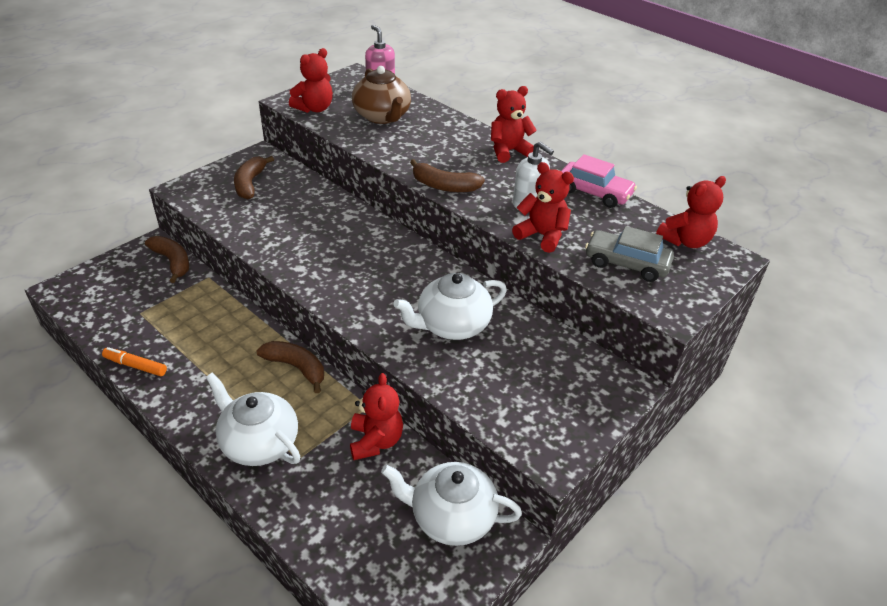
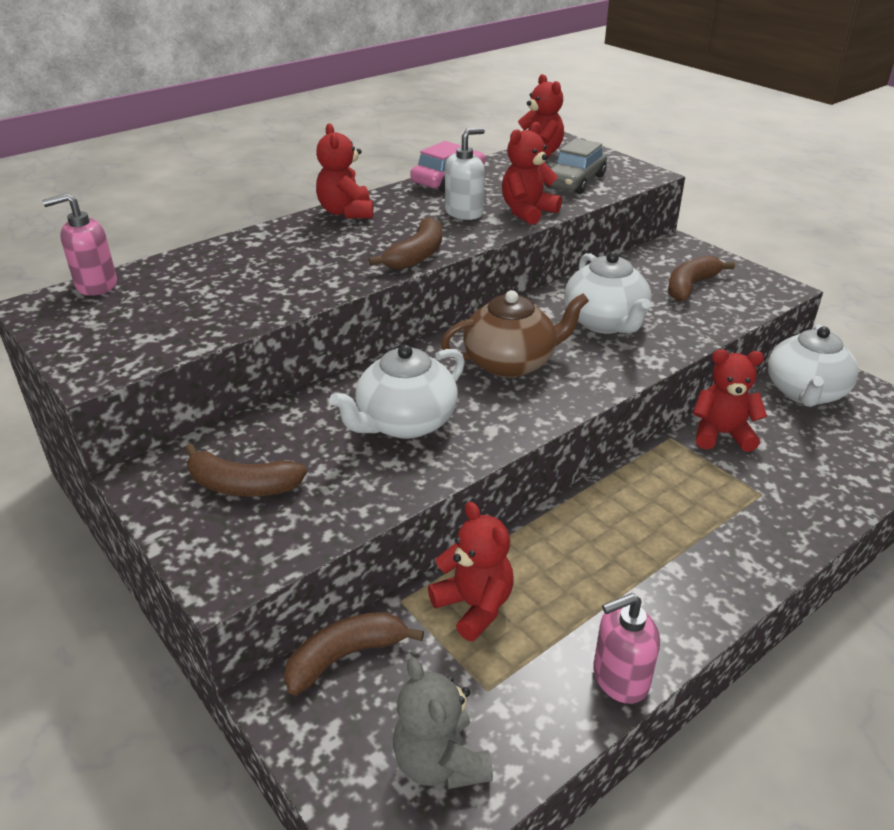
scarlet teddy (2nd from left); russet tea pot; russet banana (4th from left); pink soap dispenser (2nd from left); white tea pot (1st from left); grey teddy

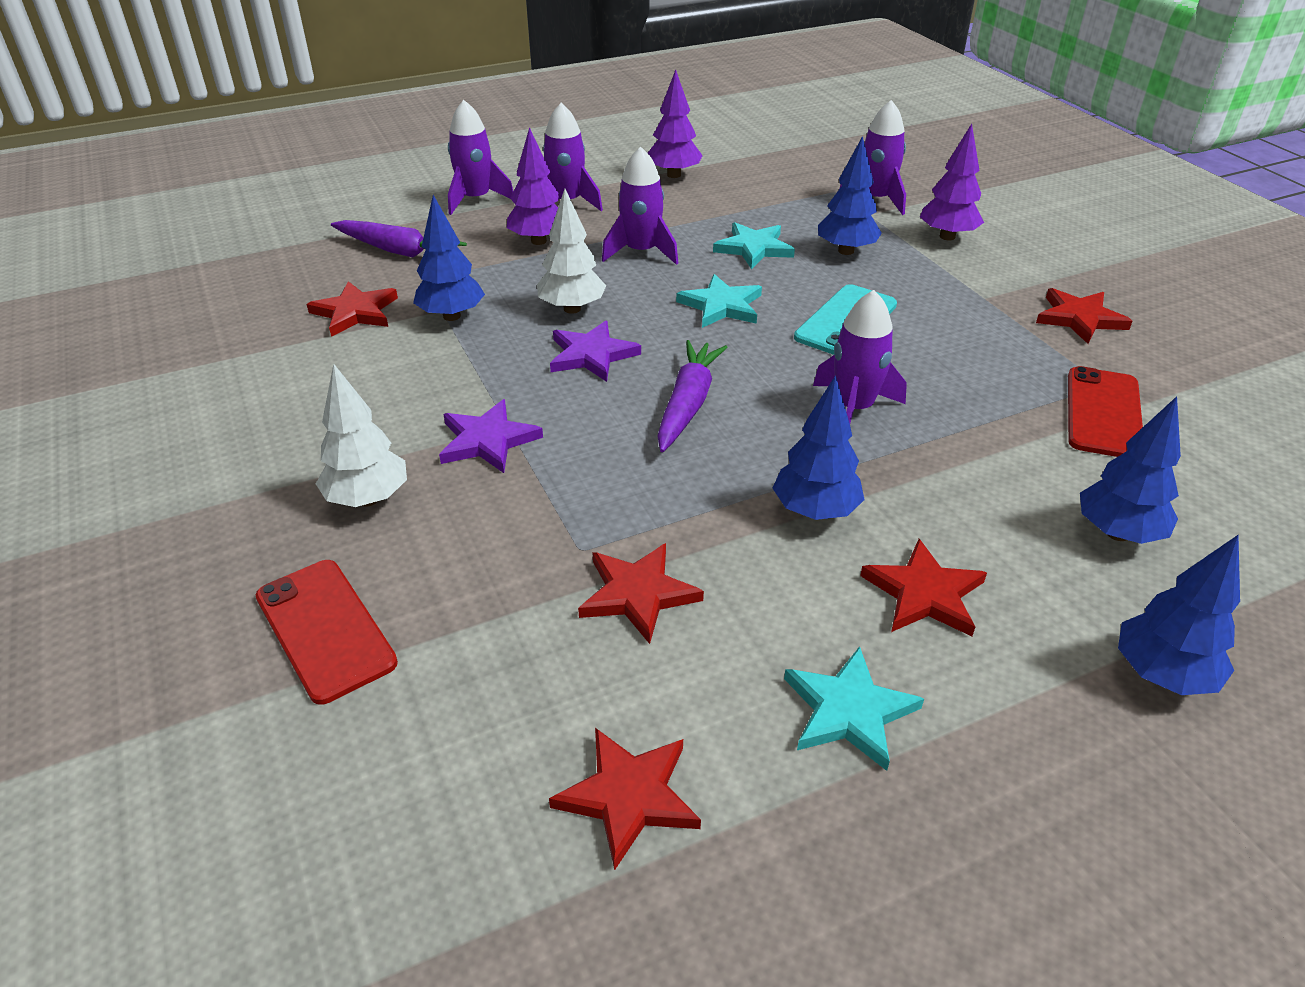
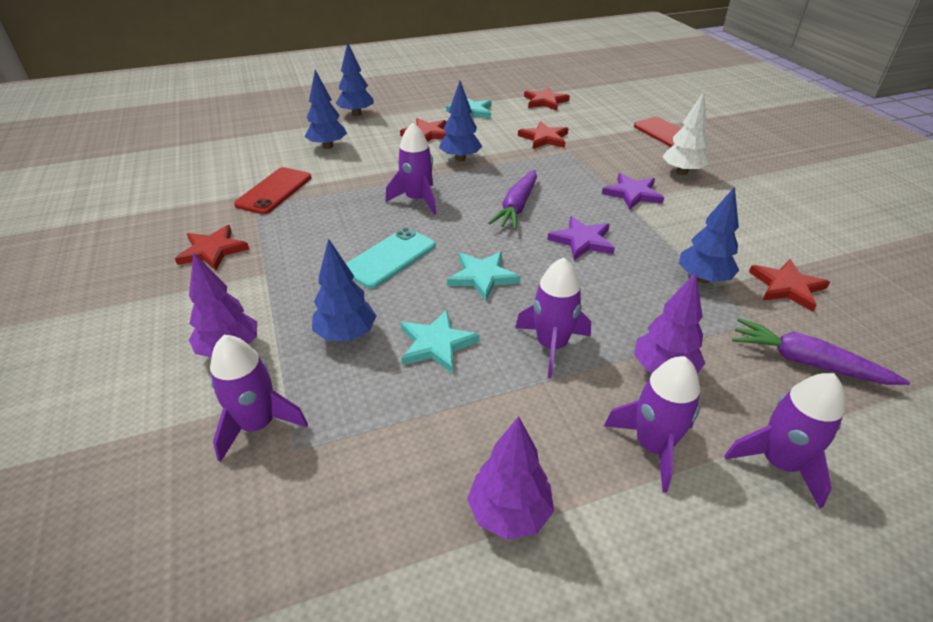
white toy tree (2nd from left in the first image)

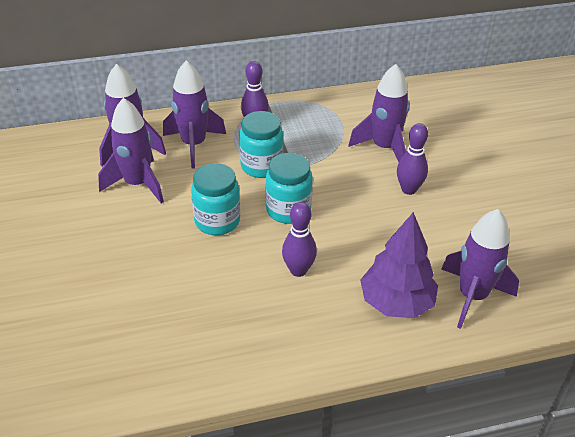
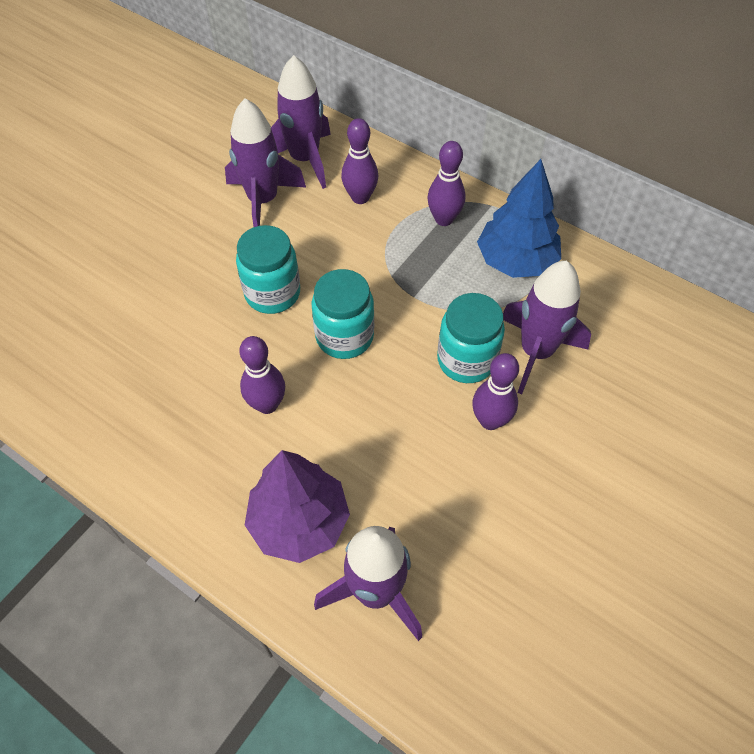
purple tenpin (2nd from left); teal jar (3rd from left); blue toy tree

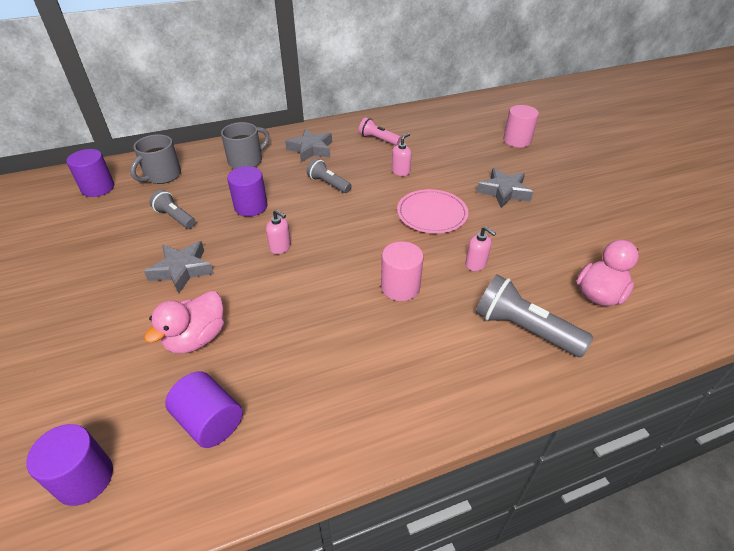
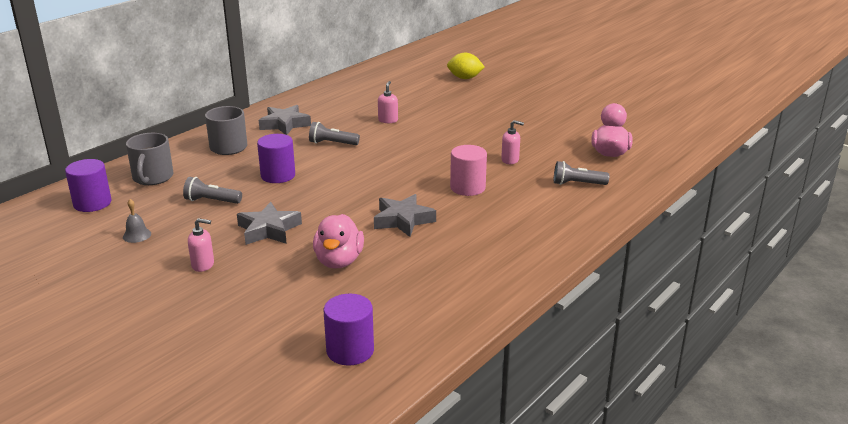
golden toy lemon; pink flashlight; grey star (3rd from left); pink plate; pink soap dispenser (1st from left); grey flashlight (3rd from left); purple solid cylinder (3rd from left in the first image); grey hand bell

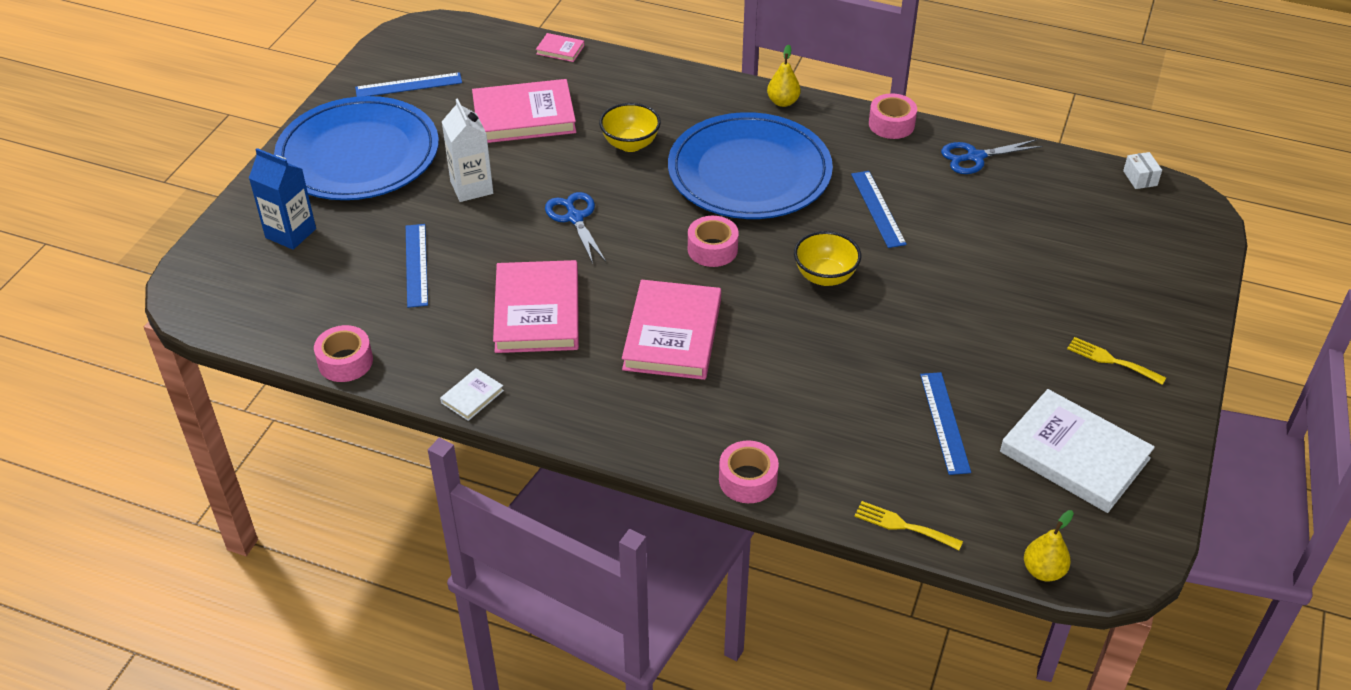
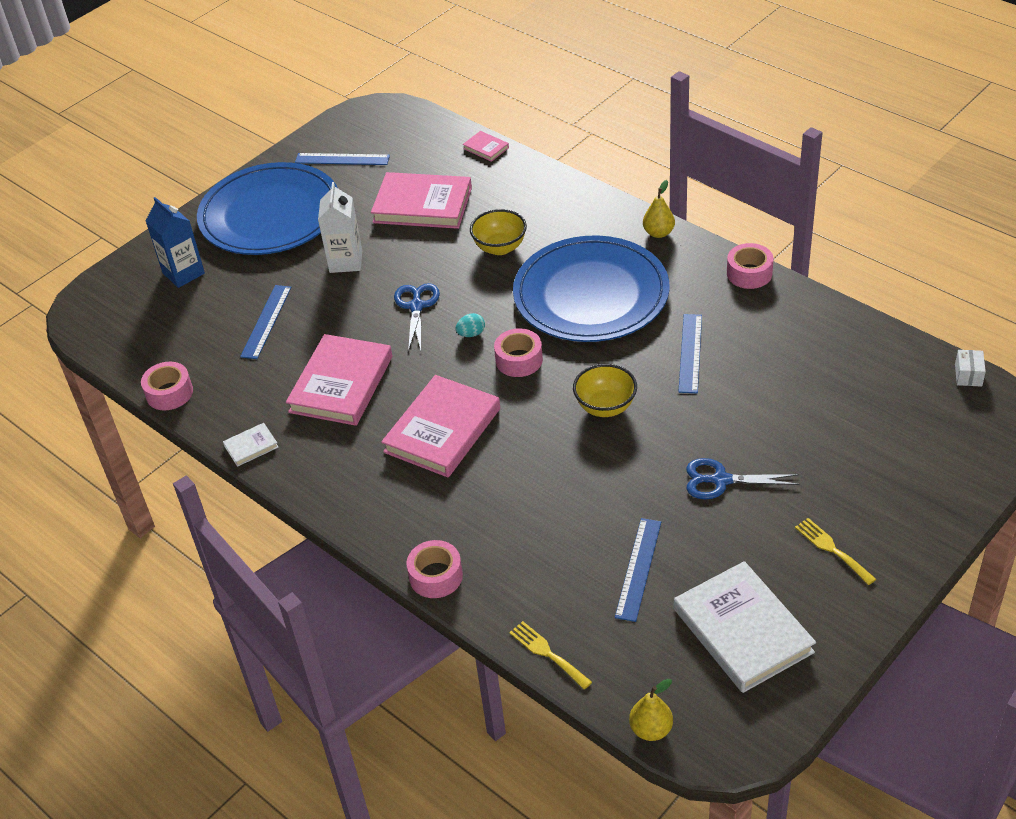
blue pair of scissors (2nd from left); teal egg shape

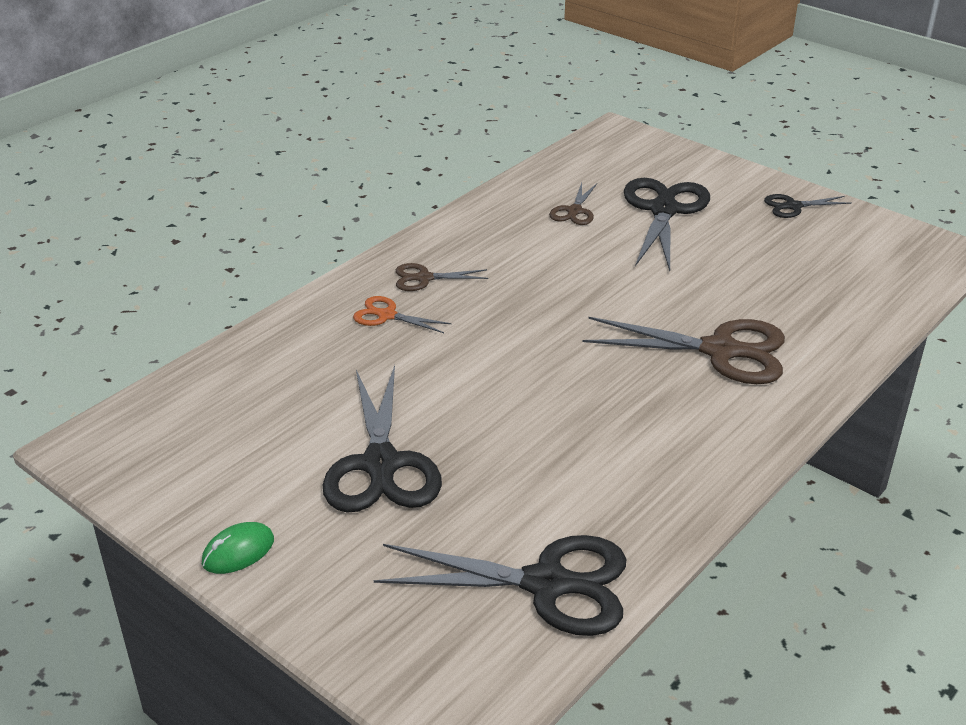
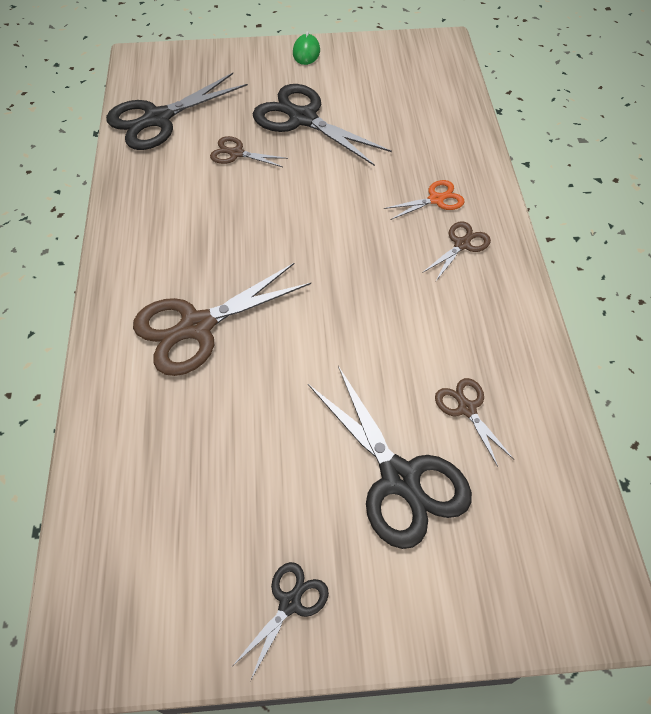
russet pair of scissors (2nd from left)

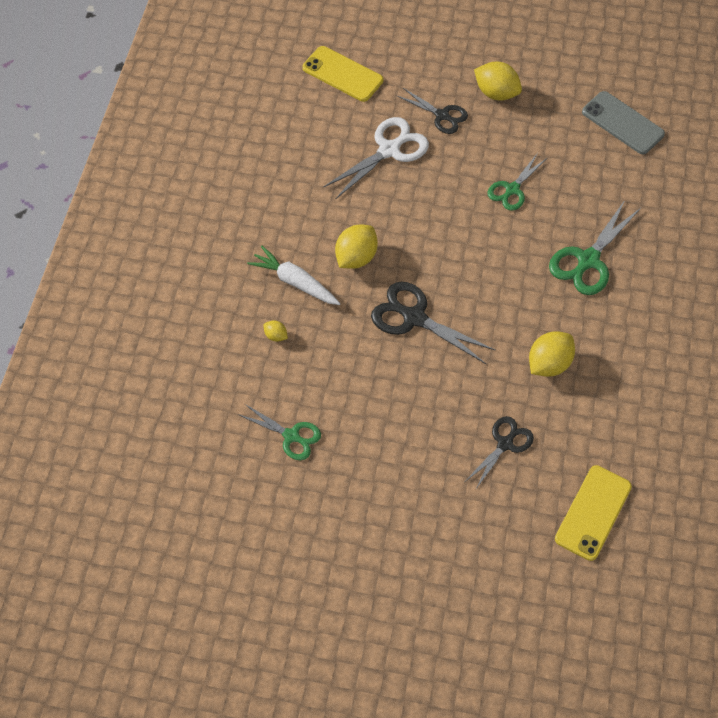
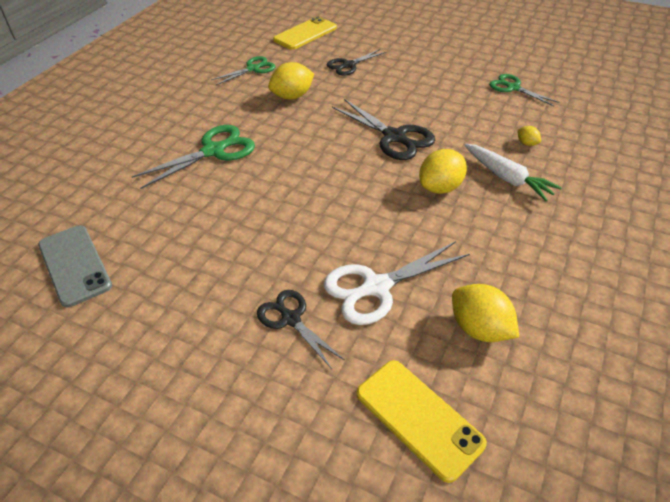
golden toy lemon (3rd from left); green pair of scissors (2nd from left)

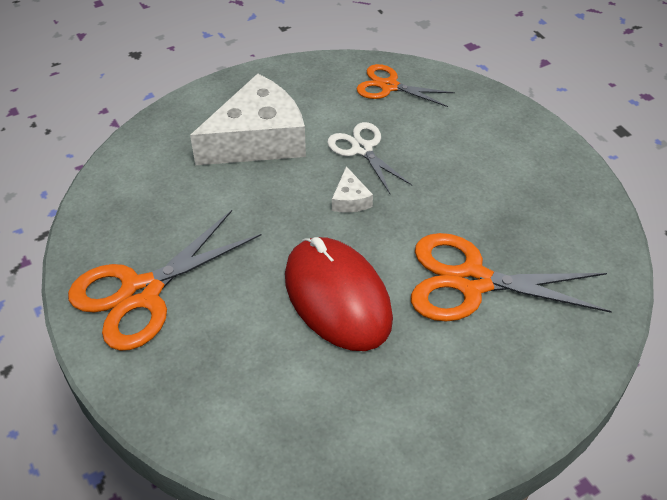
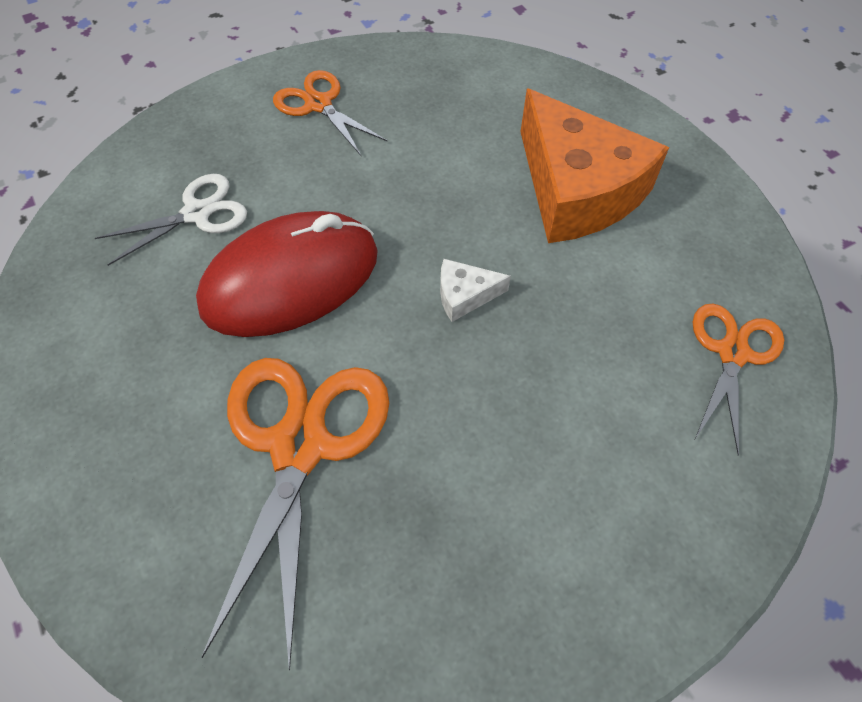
orange-coloured cheese; white pair of scissors; orange-coloured pair of scissors (2nd from left)

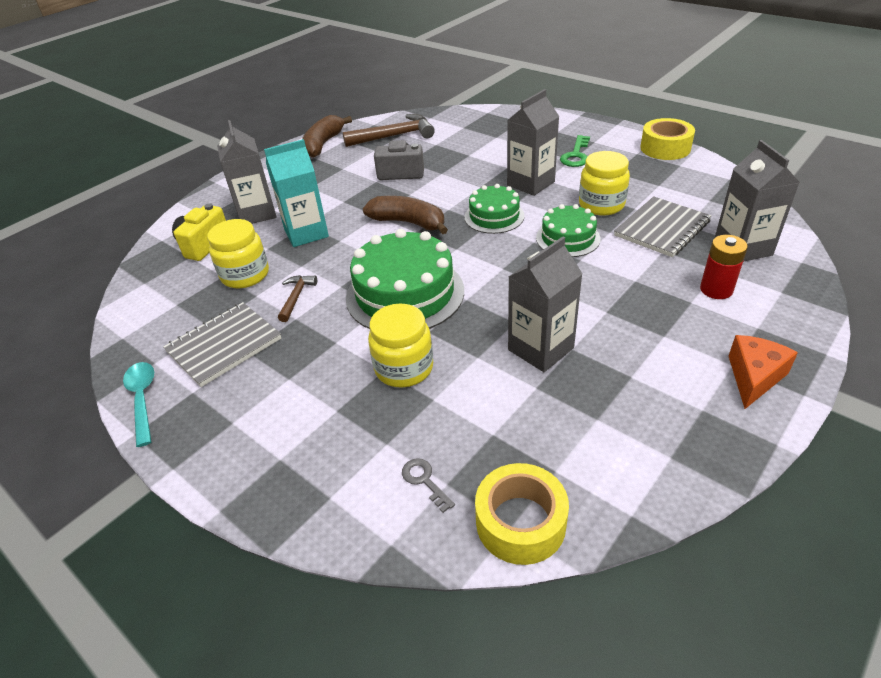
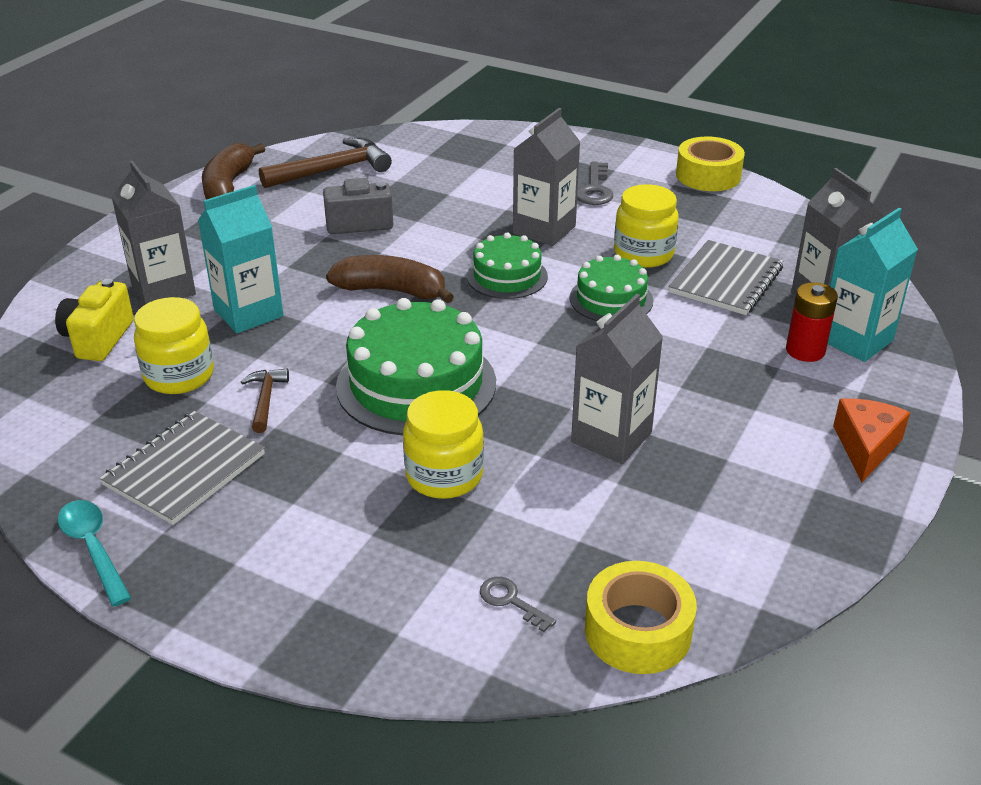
grey key (2nd from left); teal carton (2nd from left)

